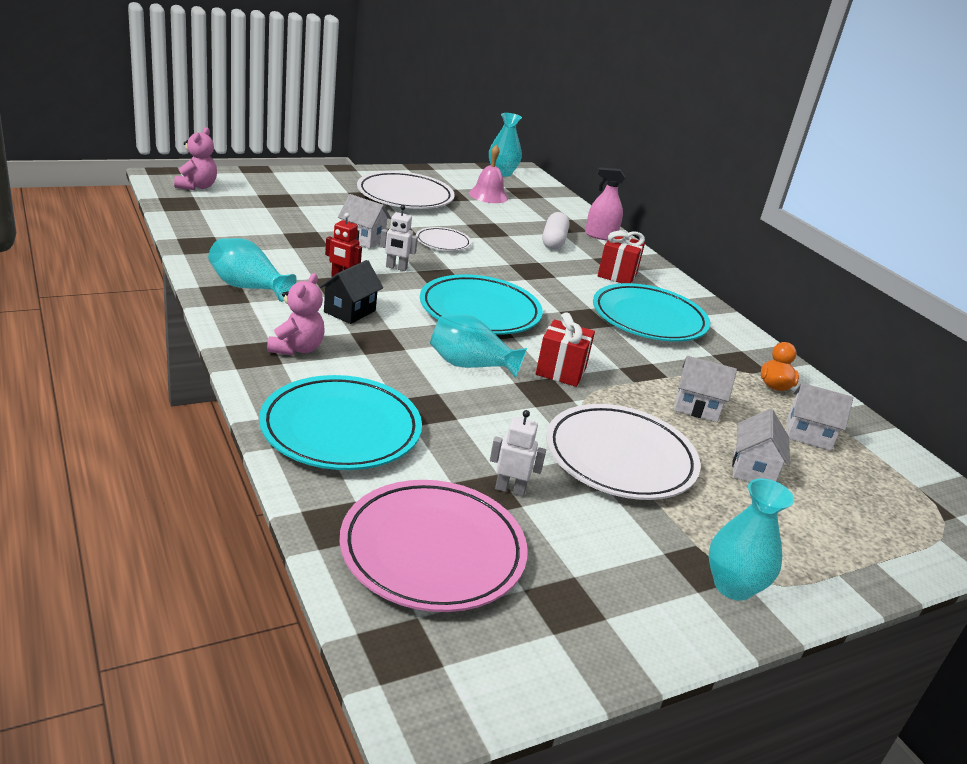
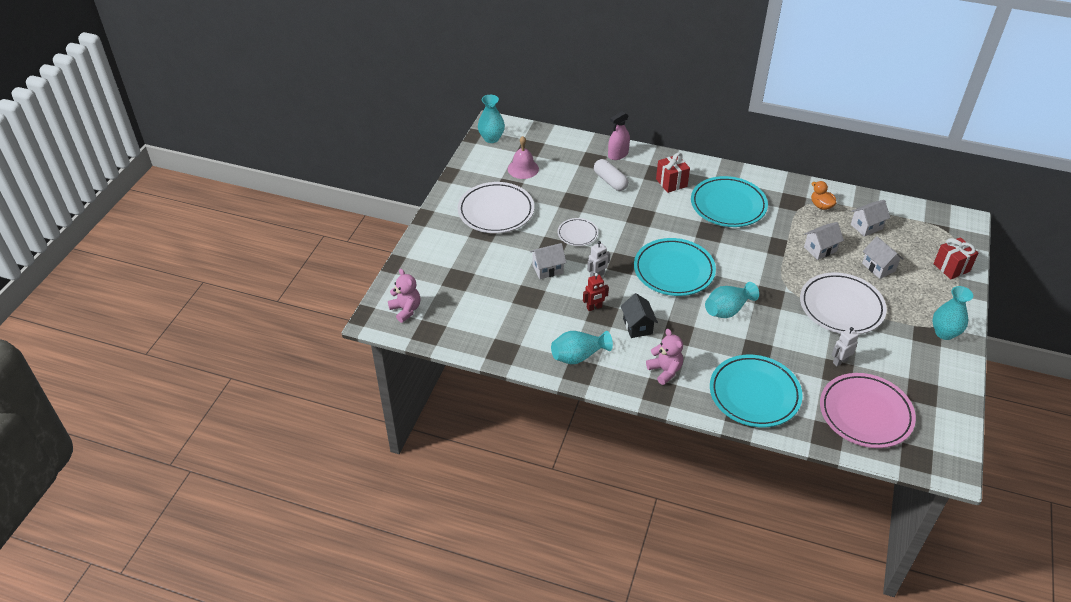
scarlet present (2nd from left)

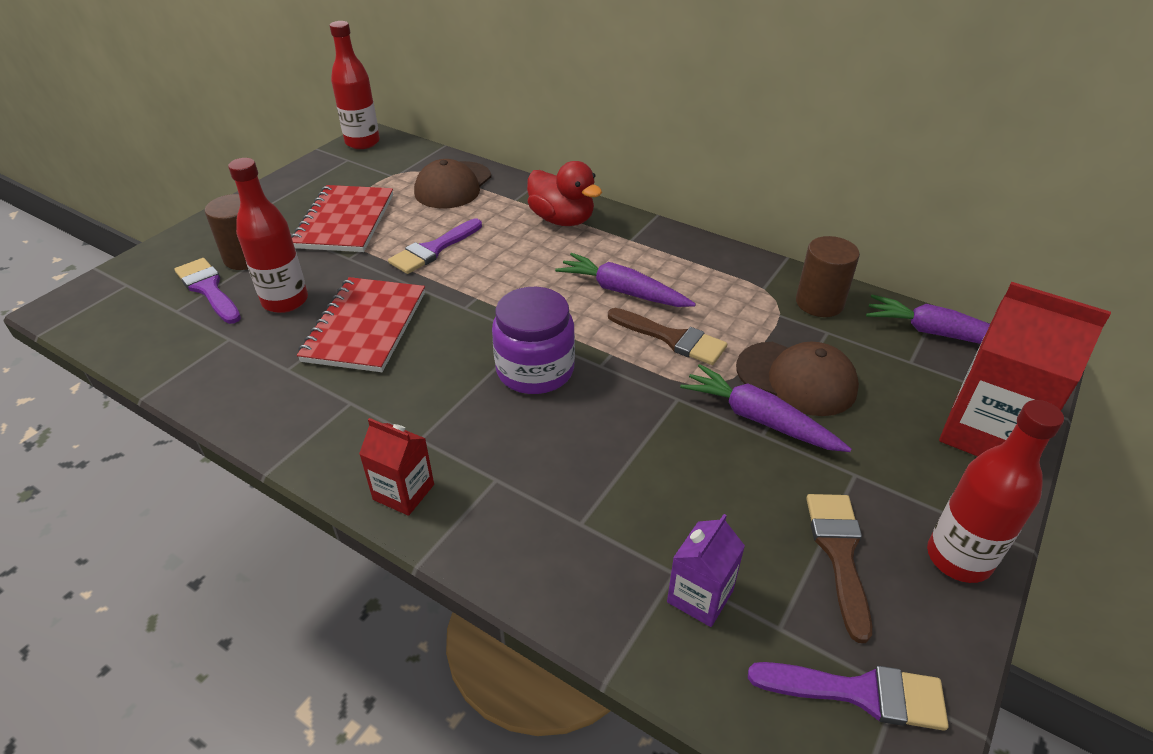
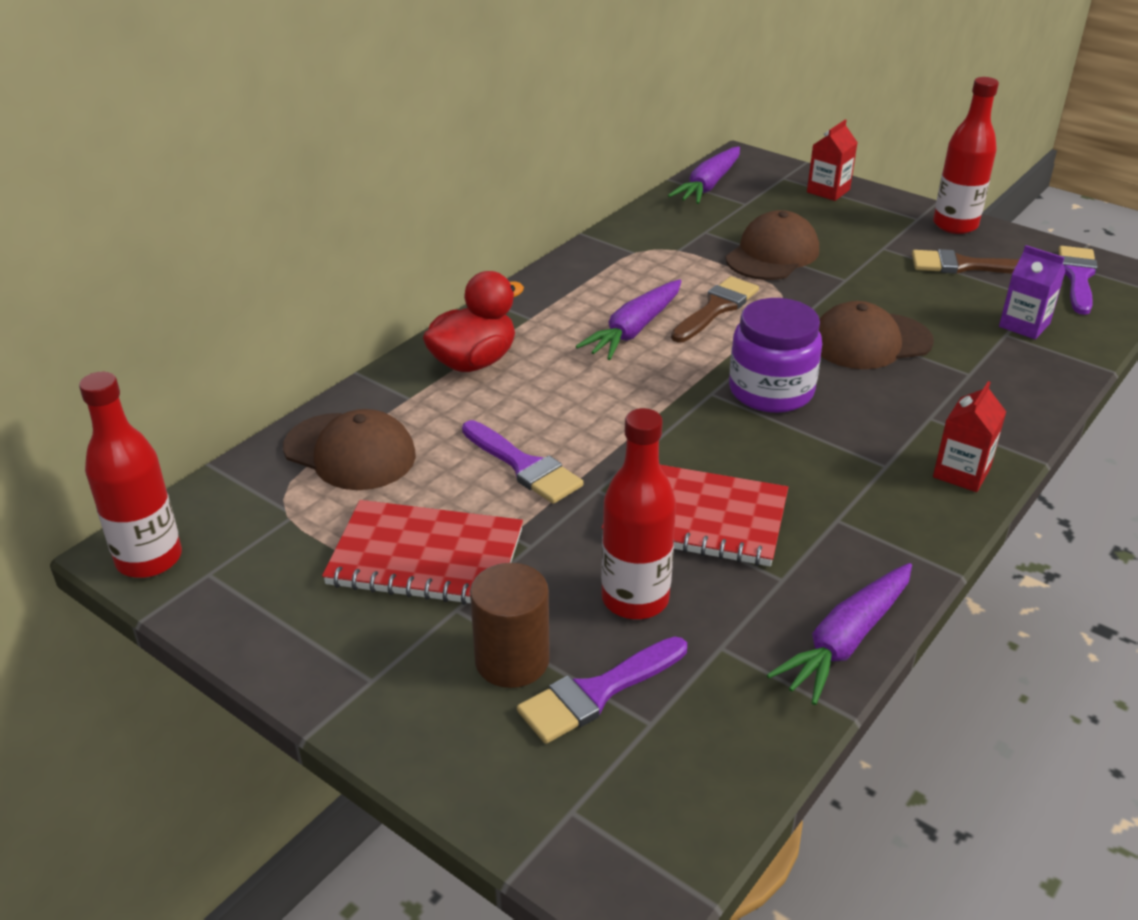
russet solid cylinder (2nd from left in the first image); scarlet carton (1st from left); purple root vegetable (3rd from left); russet baseball cap (3rd from left)

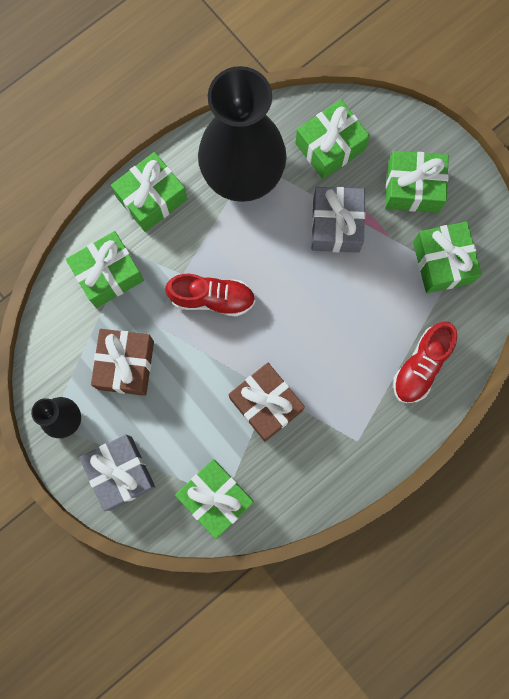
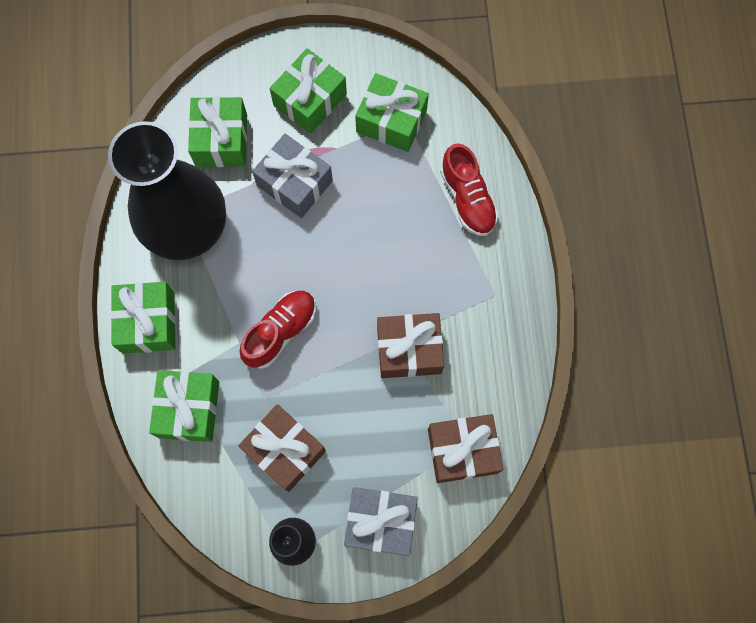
russet present (3rd from left)

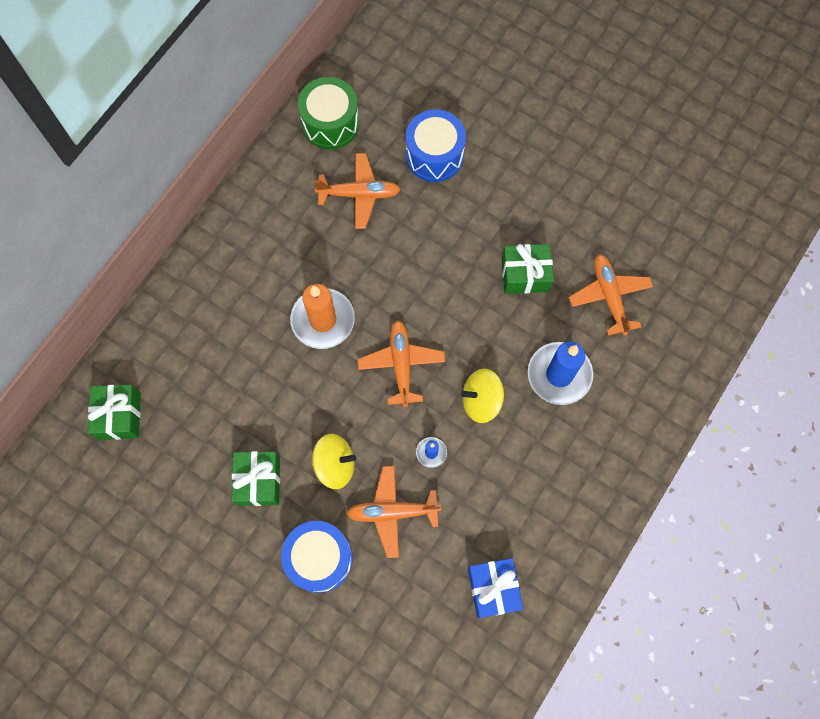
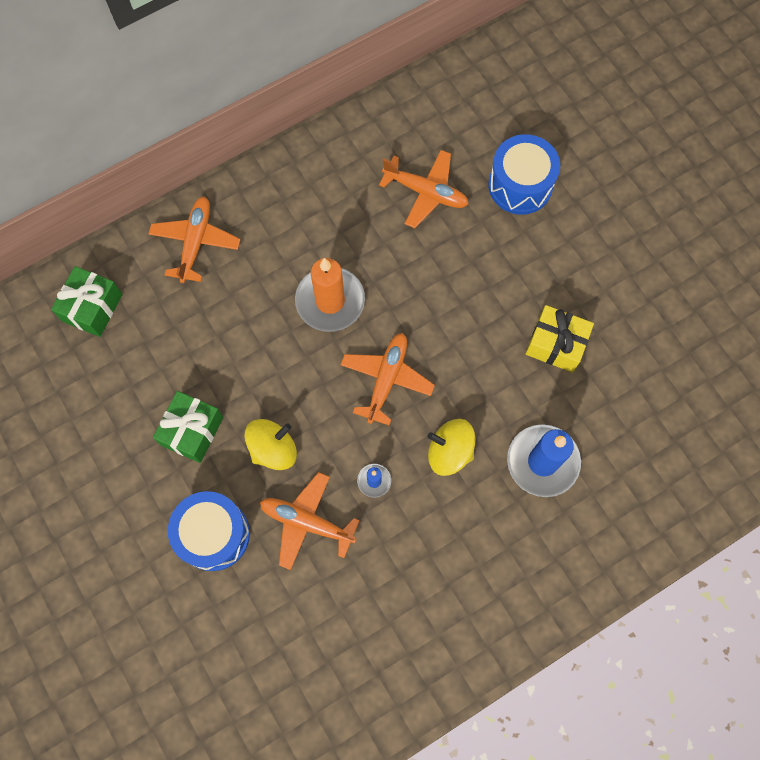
green toy drum; golden present; orange-coloured plane (1st from left); golden spinning top (1st from left); blue present

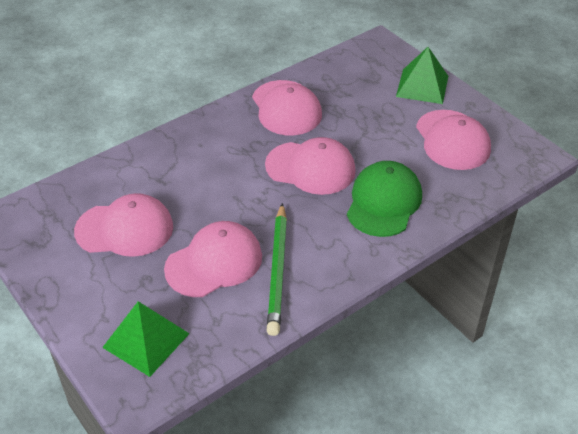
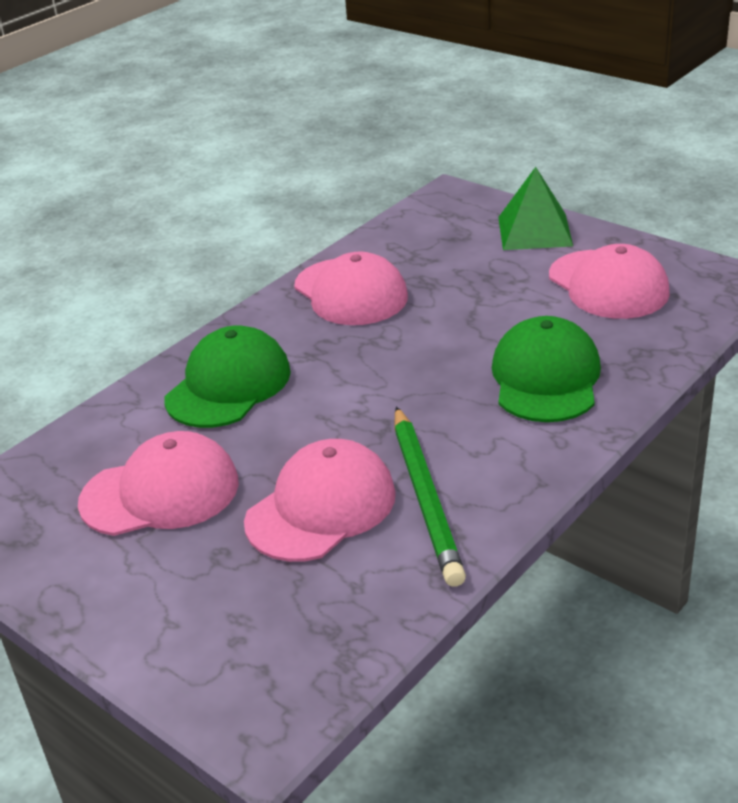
pink baseball cap (4th from left in the first image); green pyramid shape (1st from left in the first image); green baseball cap (1st from left)

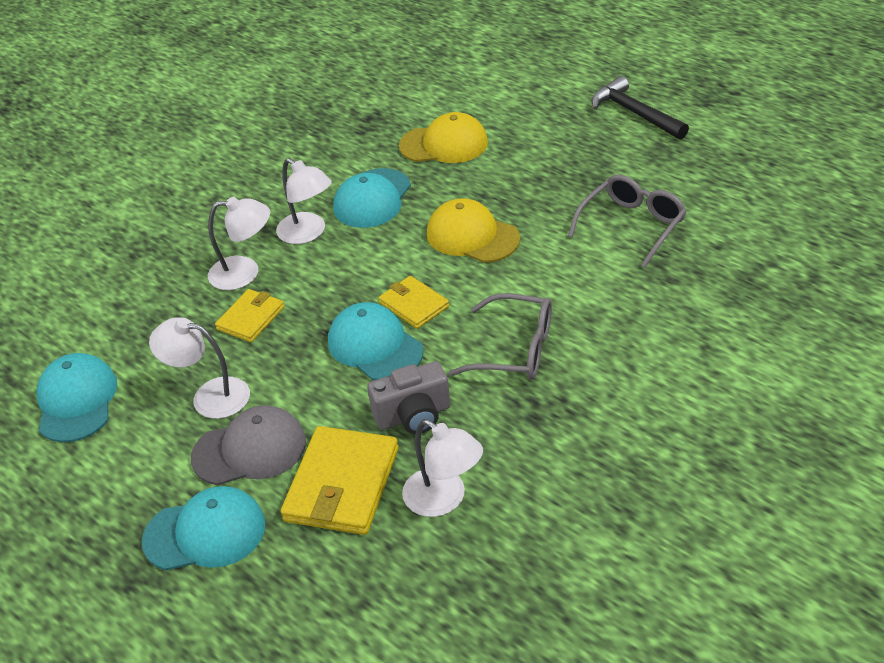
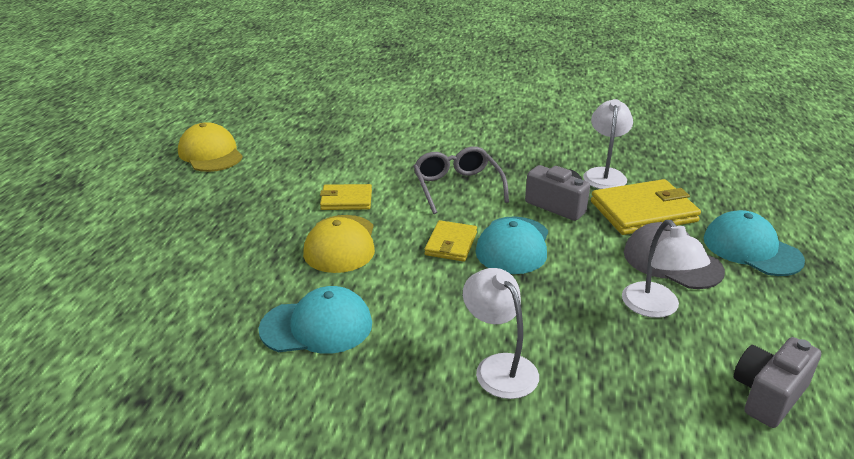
black hammer; golden baseball cap (1st from left); white reading lamp (3rd from left in the first image); grey glasses (2nd from left in the first image); golden card wallet (1st from left); grey camera (2nd from left)

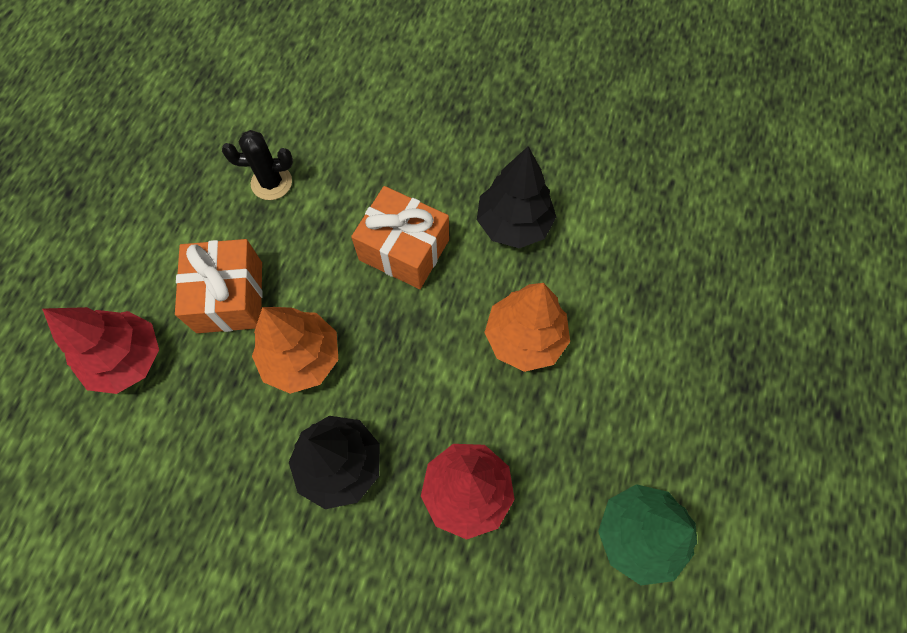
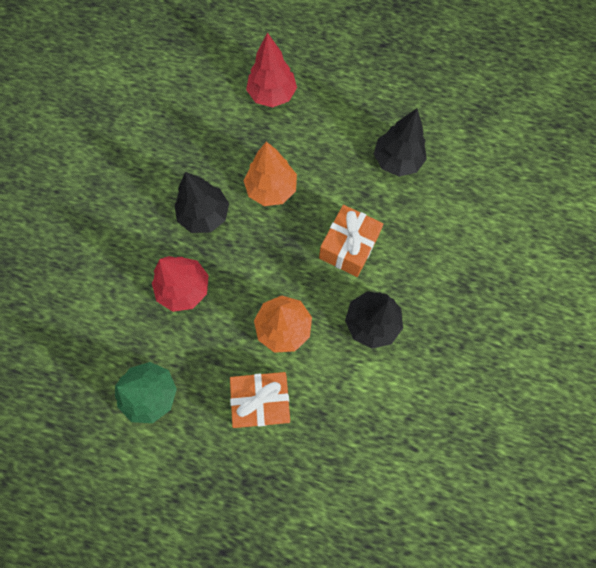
black toy tree (3rd from left); orange-coloured present (1st from left)

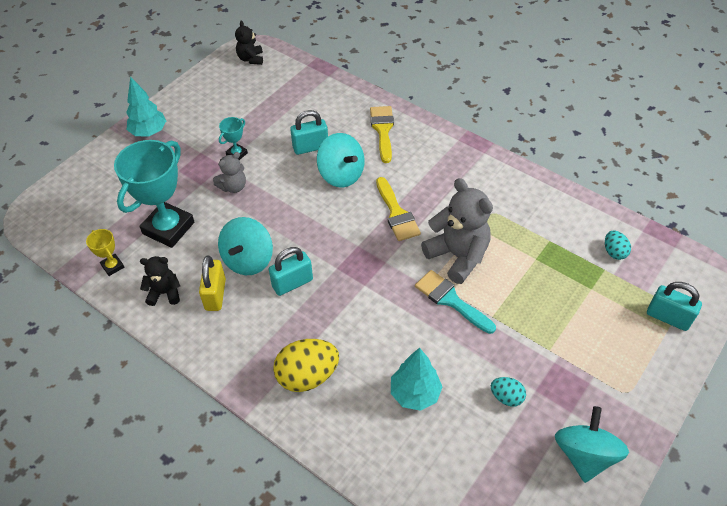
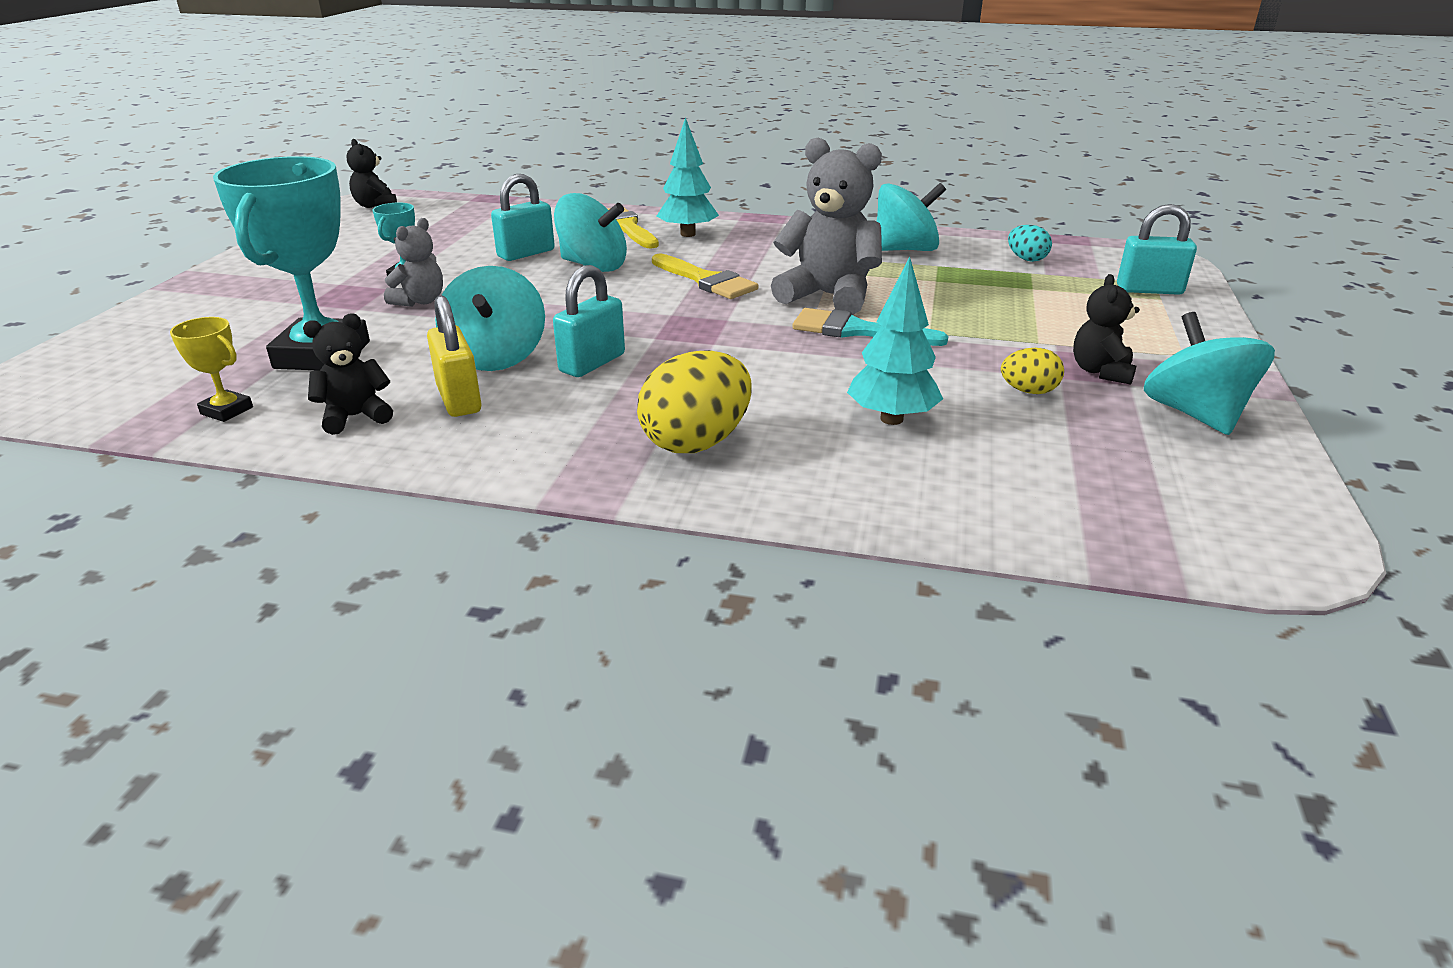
teal toy tree (1st from left); golden egg shape (2nd from left); teal spinning top (3rd from left); black teddy (3rd from left)

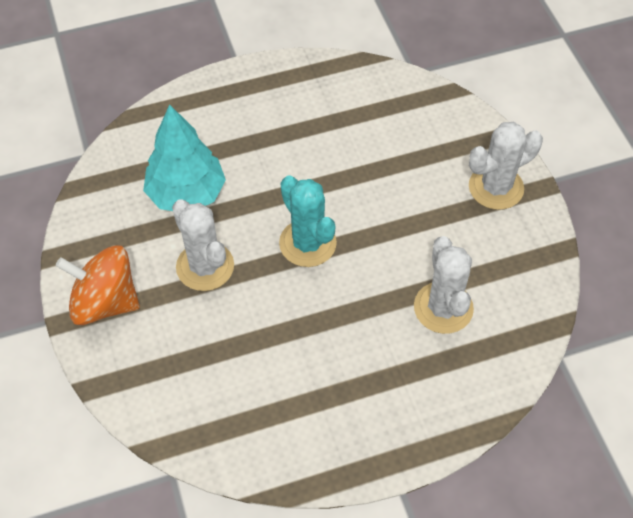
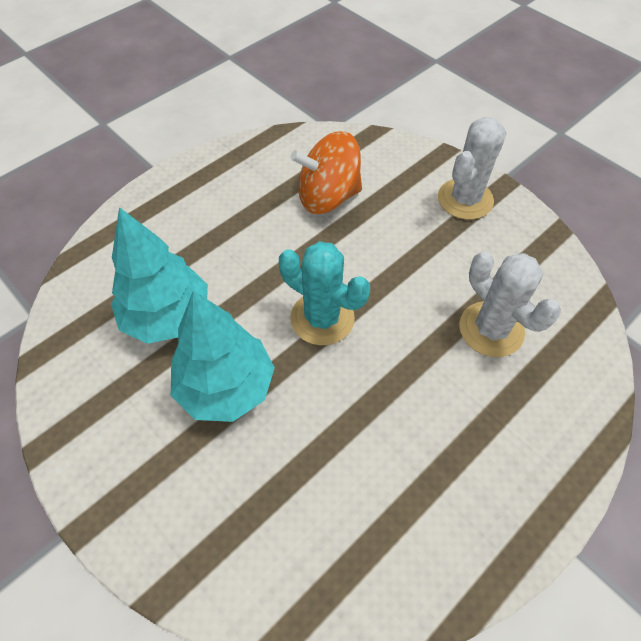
teal toy tree (2nd from left); orange-coloured spinning top

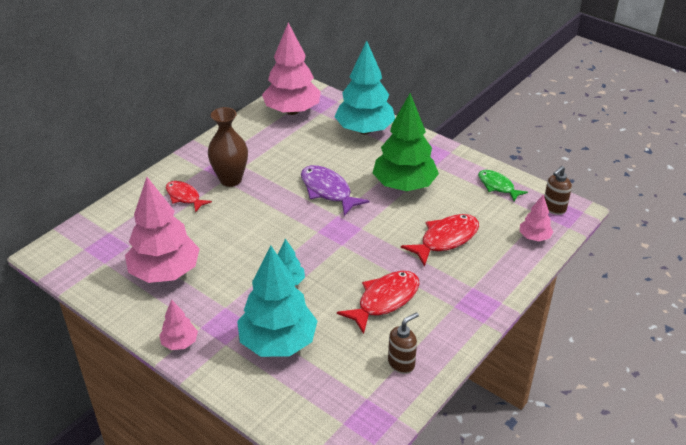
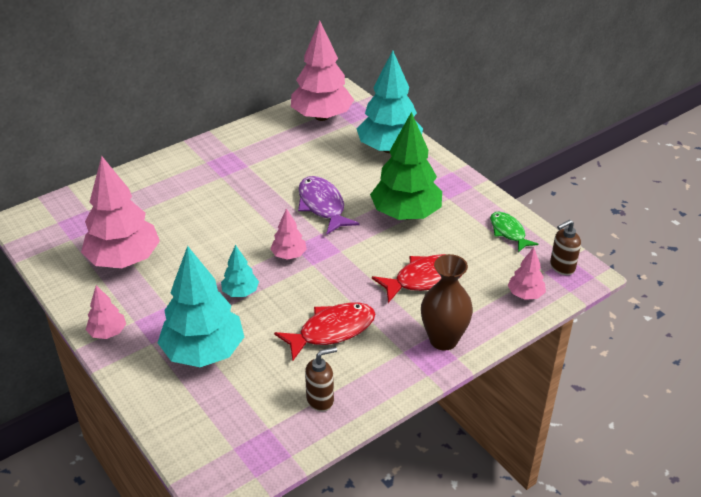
russet tall vase; scarlet toy fish (1st from left in the first image); pink toy tree (3rd from left)

